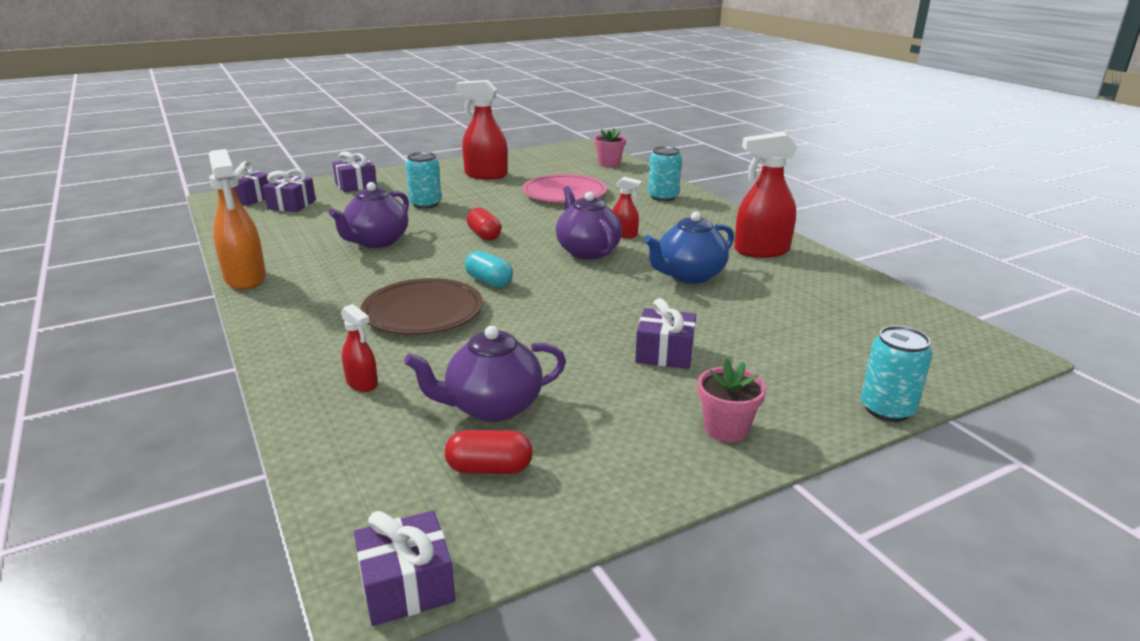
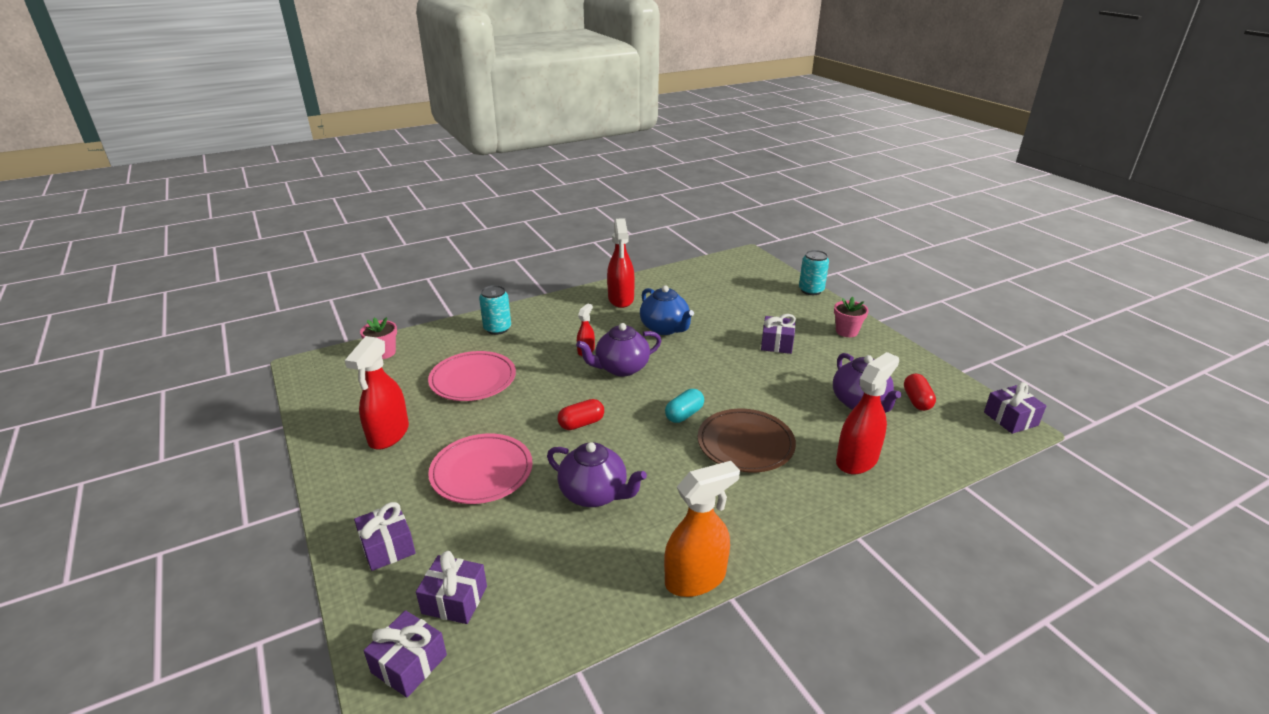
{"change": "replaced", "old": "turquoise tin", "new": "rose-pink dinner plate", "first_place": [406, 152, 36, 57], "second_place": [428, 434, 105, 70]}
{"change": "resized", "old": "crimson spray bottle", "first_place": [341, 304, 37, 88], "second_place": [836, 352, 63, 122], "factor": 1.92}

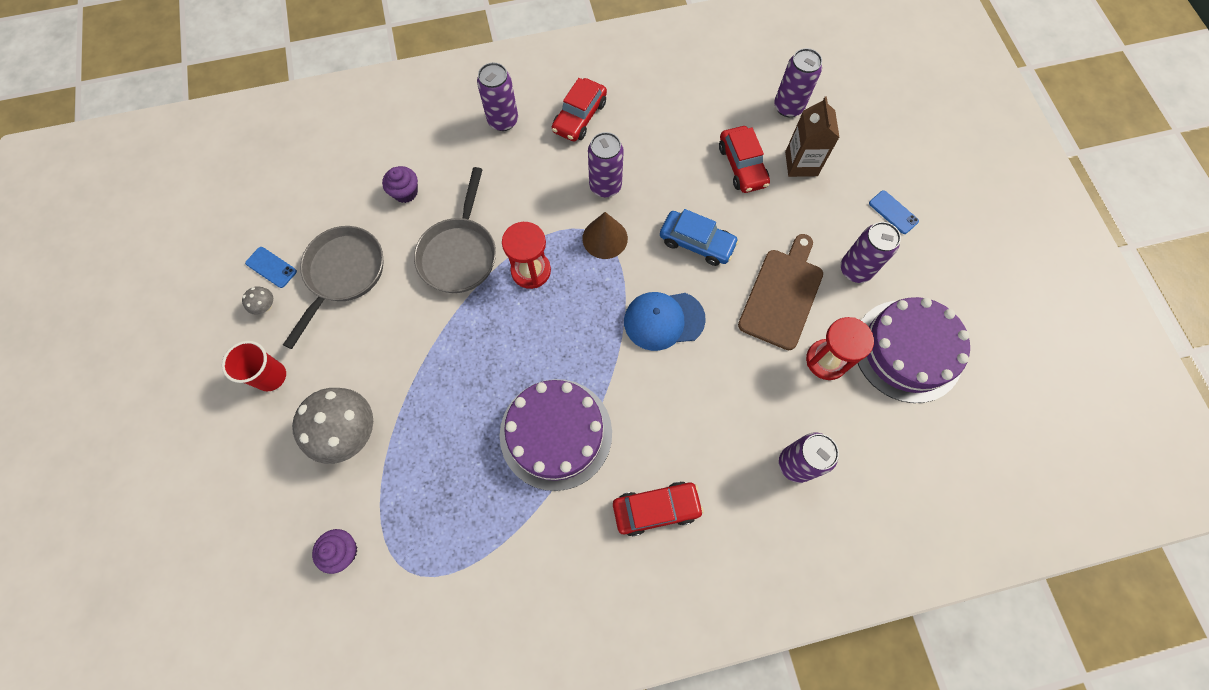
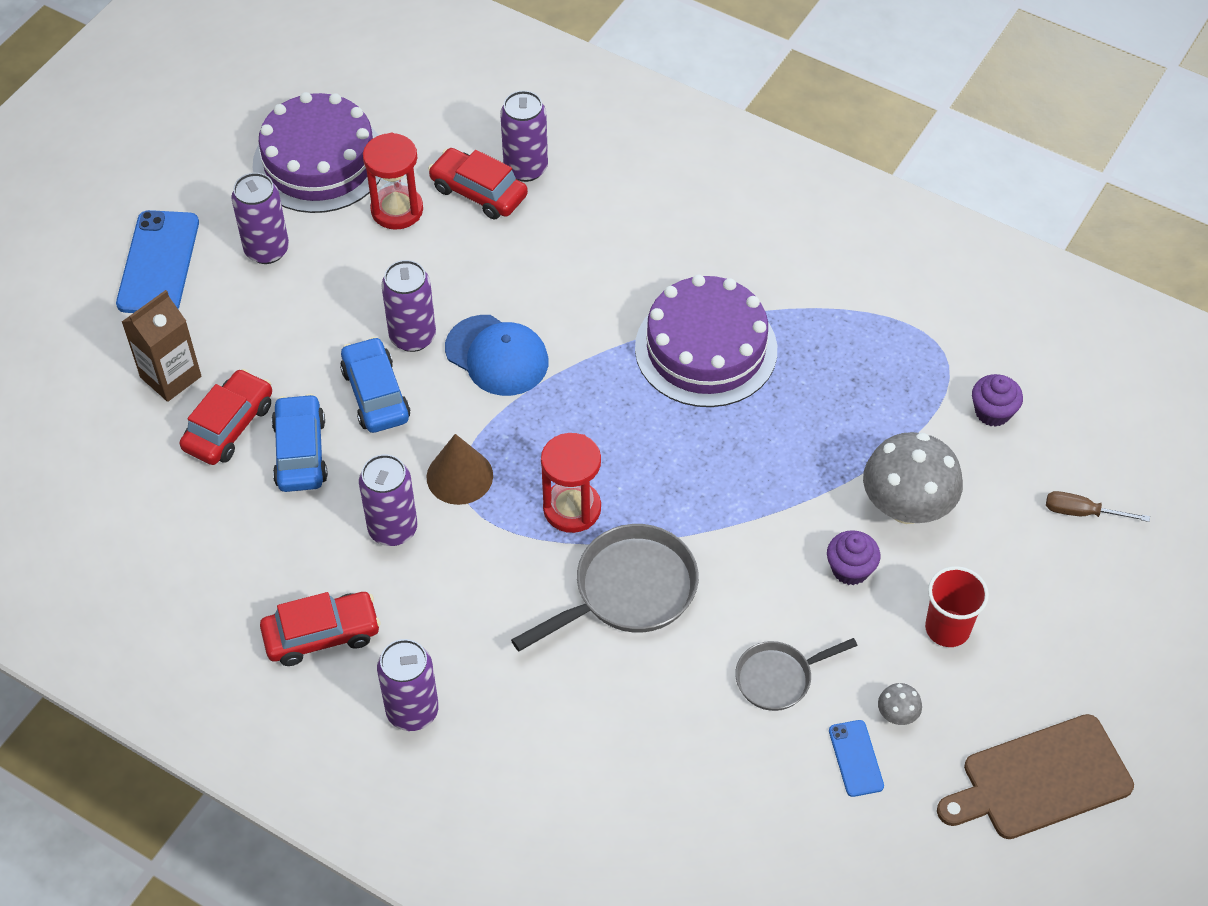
{"change": "resized", "old": "cobalt mobile phone", "first_place": [869, 190, 50, 44], "second_place": [116, 210, 83, 103], "factor": 1.91}
{"change": "added", "new": "cobalt car", "second_place": [271, 394, 57, 98]}
{"change": "moved", "old": "violet tin", "first_place": [774, 48, 48, 69], "second_place": [381, 260, 55, 92]}
{"change": "moved", "old": "crimson car", "first_place": [613, 481, 91, 55], "second_place": [428, 148, 100, 71]}
{"change": "resized", "old": "gray frying pan", "first_place": [283, 226, 100, 123], "second_place": [735, 638, 123, 73], "factor": 0.61}
{"change": "moved", "old": "violet muffin", "first_place": [382, 166, 36, 37], "second_place": [827, 530, 54, 55]}
{"change": "moved", "old": "brown cutting board", "first_place": [738, 234, 85, 116], "second_place": [937, 714, 197, 125]}
{"change": "added", "new": "brown hand screwdriver", "second_place": [1046, 491, 104, 31]}

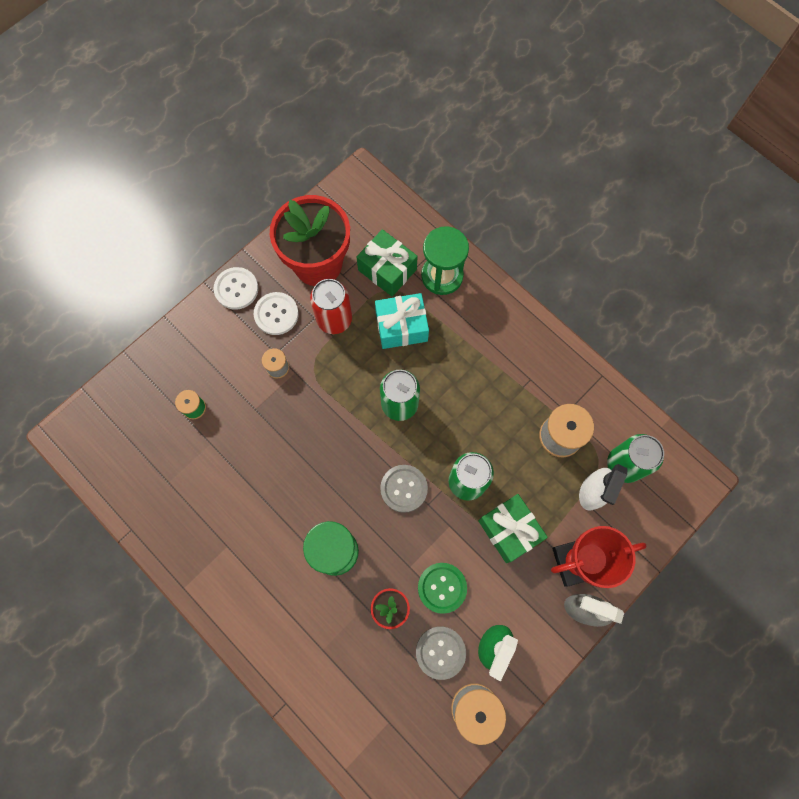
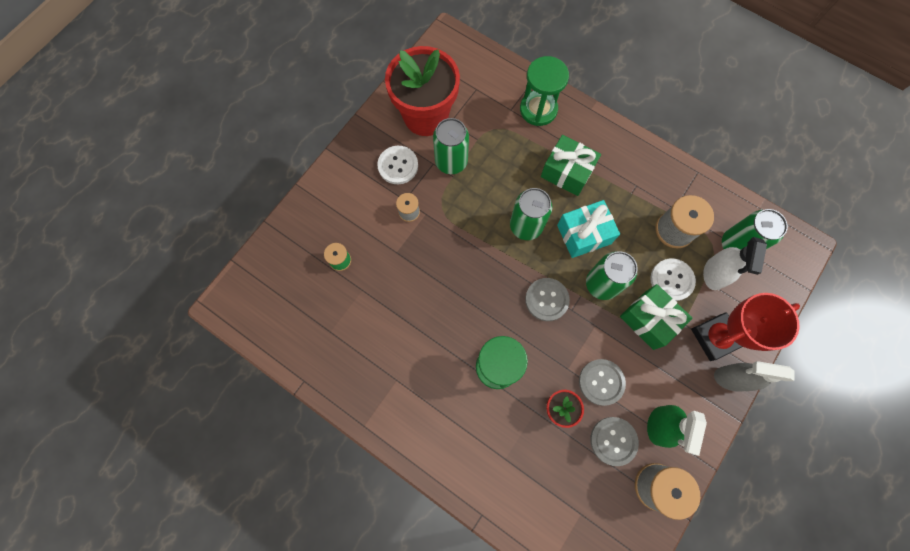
{"change": "recoloured", "old": "crimson tin", "new": "green tin", "first_place": [310, 279, 42, 55], "second_place": [433, 118, 36, 56]}
{"change": "moved", "old": "green present", "first_place": [356, 229, 62, 67], "second_place": [541, 135, 60, 61]}
{"change": "moved", "old": "turquoise present", "first_place": [375, 293, 54, 56], "second_place": [557, 200, 63, 58]}
{"change": "recoloured", "old": "green button", "new": "gray button", "first_place": [418, 563, 49, 51], "second_place": [579, 359, 47, 47]}
{"change": "moved", "old": "pure white button", "first_place": [214, 267, 44, 43], "second_place": [650, 258, 46, 43]}

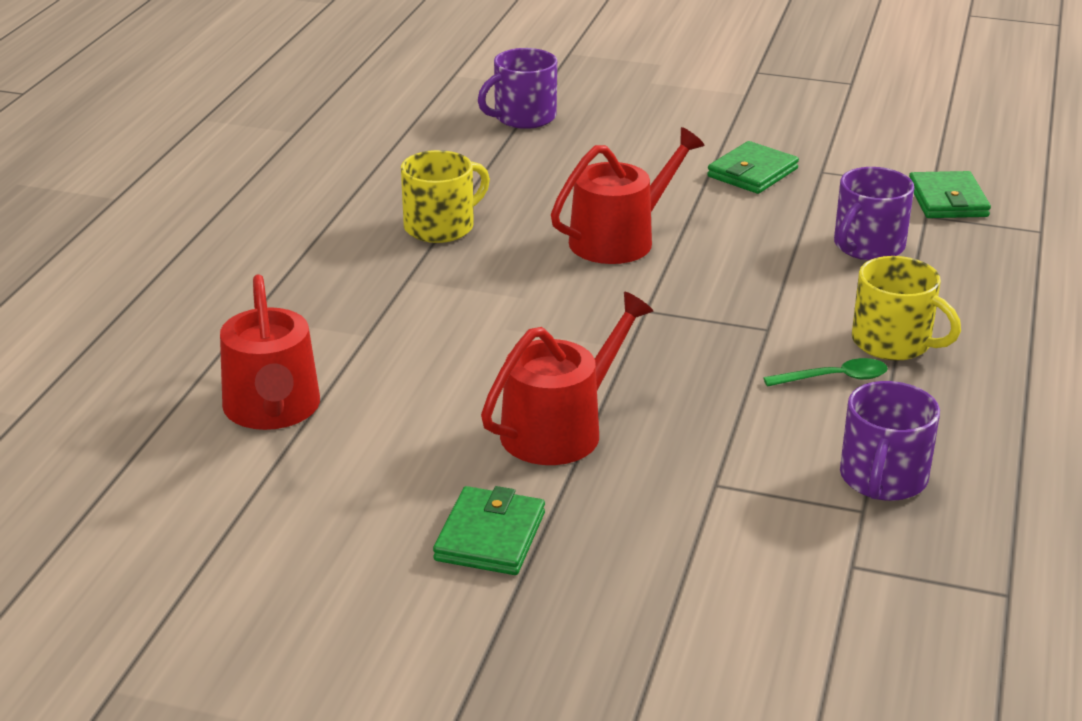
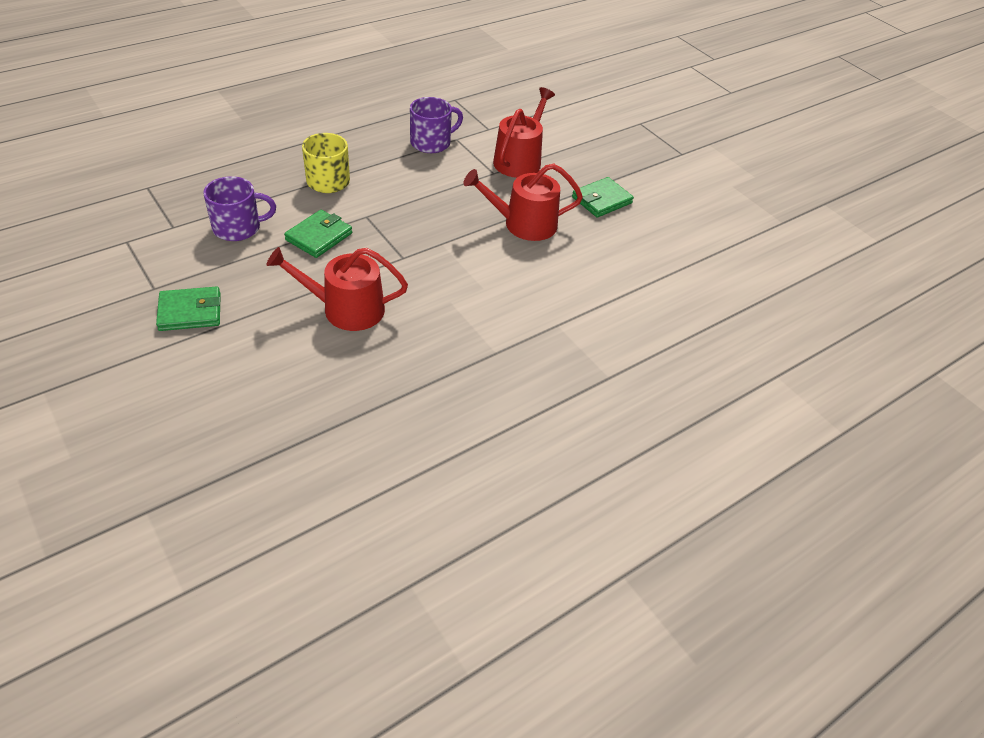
{"change": "moved", "old": "green wallet", "first_place": [909, 171, 82, 47], "second_place": [284, 210, 68, 48]}
{"change": "moved", "old": "crimson watering pot", "first_place": [220, 274, 100, 156], "second_place": [493, 87, 62, 91]}
{"change": "removed", "old": "bright yellow coffee mug", "first_place": [401, 150, 89, 93]}
{"change": "removed", "old": "violet coffee mug", "first_place": [478, 48, 79, 81]}
{"change": "removed", "old": "green teaspoon", "first_place": [763, 358, 125, 29]}

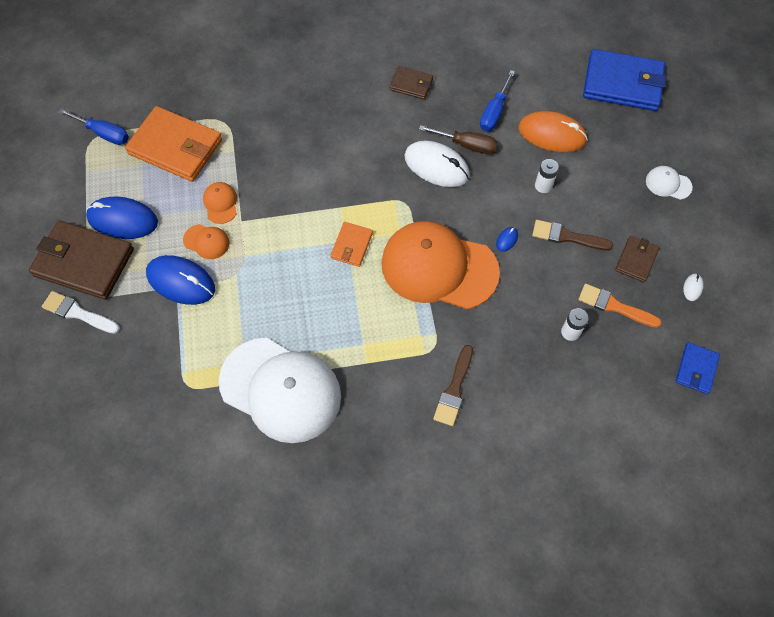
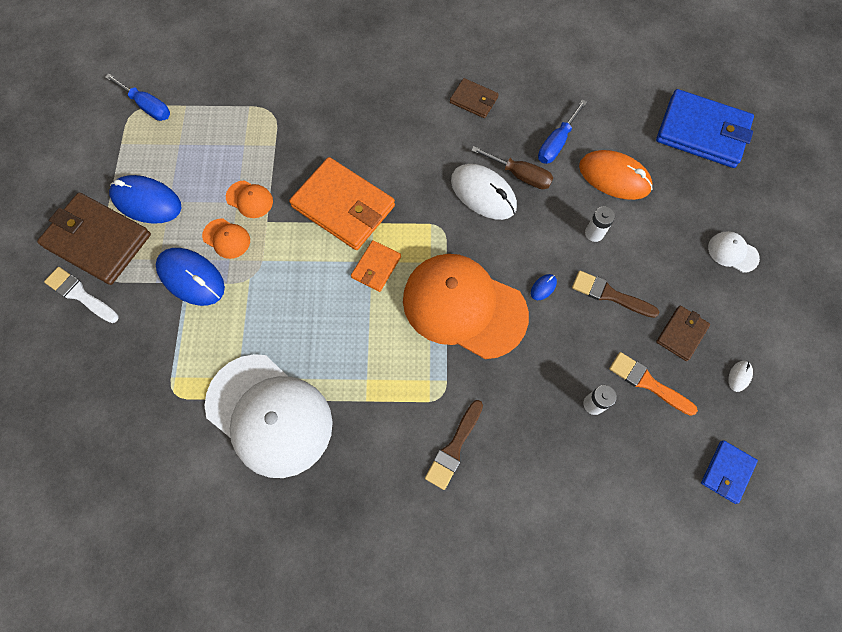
{"change": "turned", "old": "orange-coloured peaked cap", "first_place": [203, 182, 34, 42], "second_place": [226, 180, 47, 38], "degrees": 120}
{"change": "moved", "old": "orange-coloured wallet", "first_place": [125, 106, 97, 76], "second_place": [289, 157, 106, 93]}

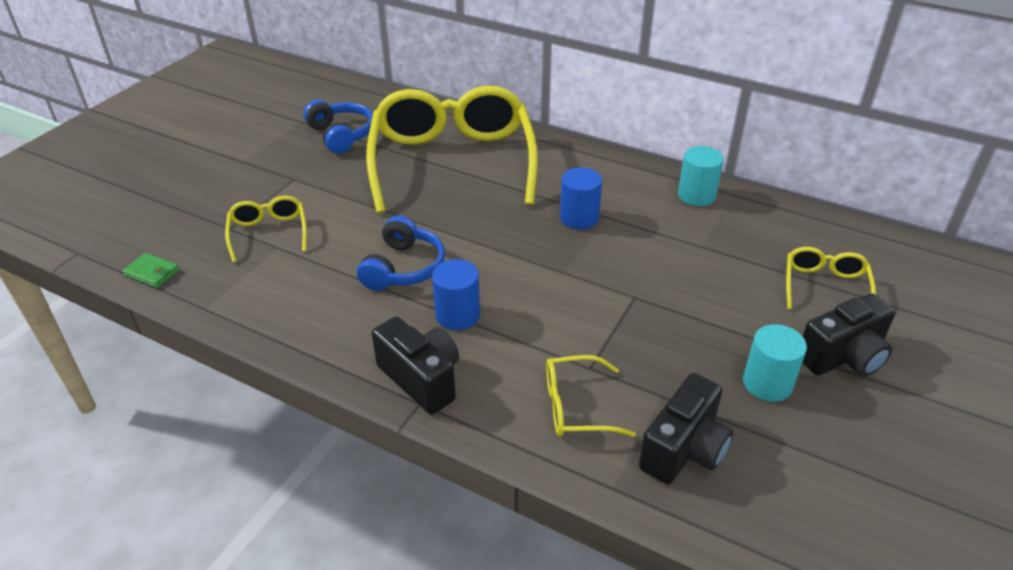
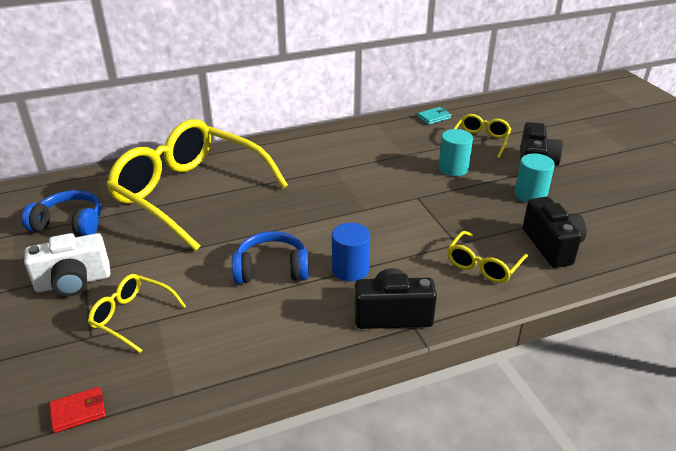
{"change": "added", "new": "pure white photo camera", "second_place": [24, 233, 86, 63]}
{"change": "recoloured", "old": "green wallet", "new": "crimson wallet", "first_place": [123, 253, 56, 35], "second_place": [49, 387, 57, 46]}
{"change": "turned", "old": "cobalt headphones", "first_place": [357, 215, 88, 76], "second_place": [232, 231, 77, 53], "degrees": -60}
{"change": "added", "new": "turquoise wallet", "second_place": [417, 107, 34, 18]}
{"change": "moved", "old": "turquoise cylinder shape", "first_place": [678, 146, 46, 60], "second_place": [438, 129, 35, 47]}
{"change": "turned", "old": "bright yellow eyeglasses", "first_place": [786, 247, 90, 62], "second_place": [454, 114, 57, 44], "degrees": 60}
{"change": "removed", "old": "cobalt cylinder shape", "first_place": [560, 167, 42, 63]}

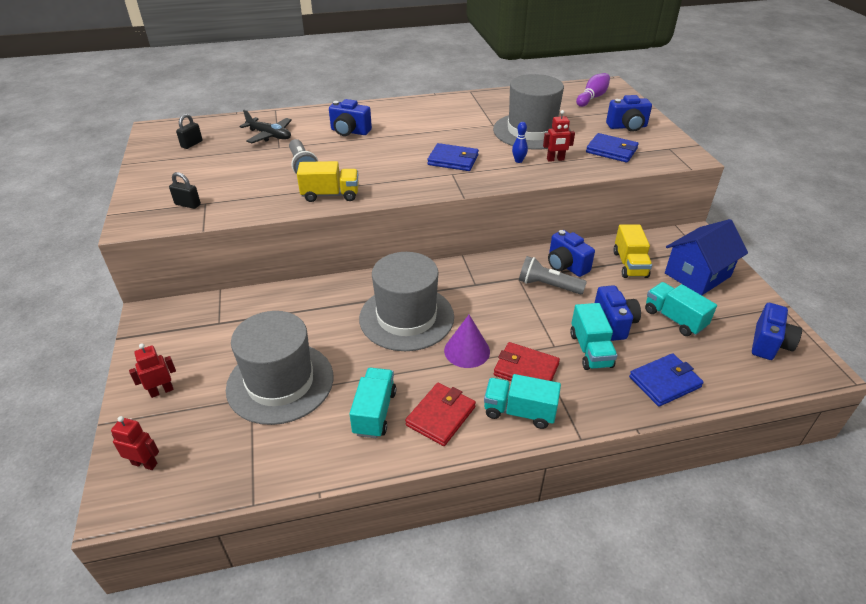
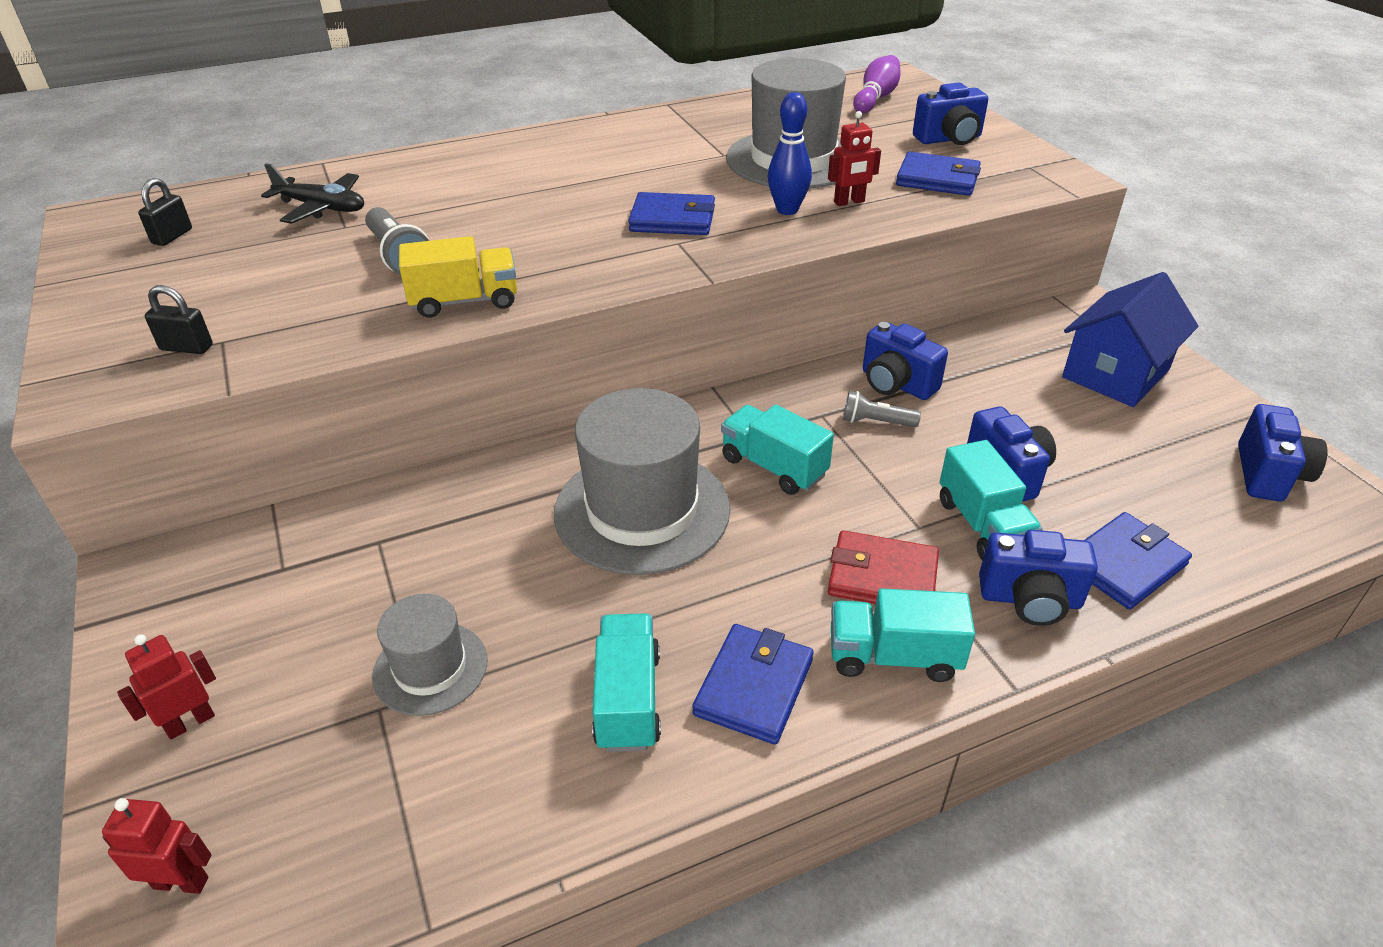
{"change": "resized", "old": "gray hat", "first_place": [226, 311, 107, 114], "second_place": [372, 594, 116, 122], "factor": 0.55}
{"change": "recoloured", "old": "crimson wallet", "new": "cobalt wallet", "first_place": [405, 383, 71, 63], "second_place": [692, 624, 122, 121]}
{"change": "moved", "old": "turquoise lorry", "first_place": [645, 282, 72, 54], "second_place": [721, 404, 113, 91]}
{"change": "resized", "old": "cobalt skittle", "first_place": [512, 122, 16, 41], "second_place": [768, 92, 44, 123], "factor": 1.58}
{"change": "resized", "old": "gray pocket torch", "first_place": [519, 256, 68, 39], "second_place": [843, 391, 78, 36], "factor": 0.65}
{"change": "moved", "old": "cobalt photo camera", "first_place": [329, 99, 43, 37], "second_place": [979, 530, 119, 96]}
{"change": "removed", "old": "violet cone", "first_place": [444, 315, 46, 53]}
{"change": "removed", "old": "bright yellow lorry", "first_place": [613, 225, 39, 53]}

